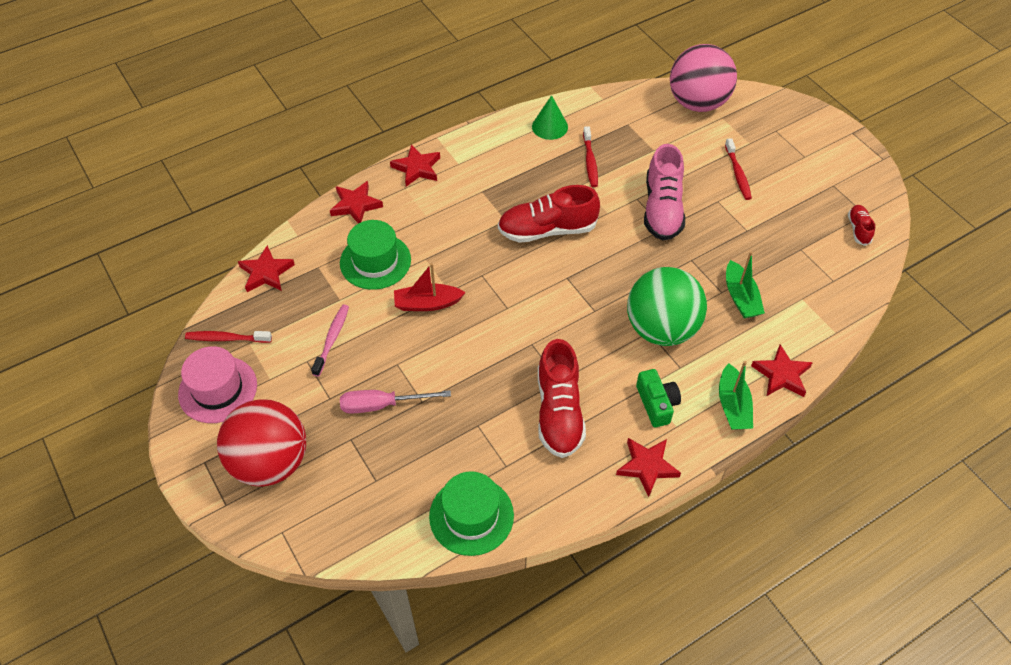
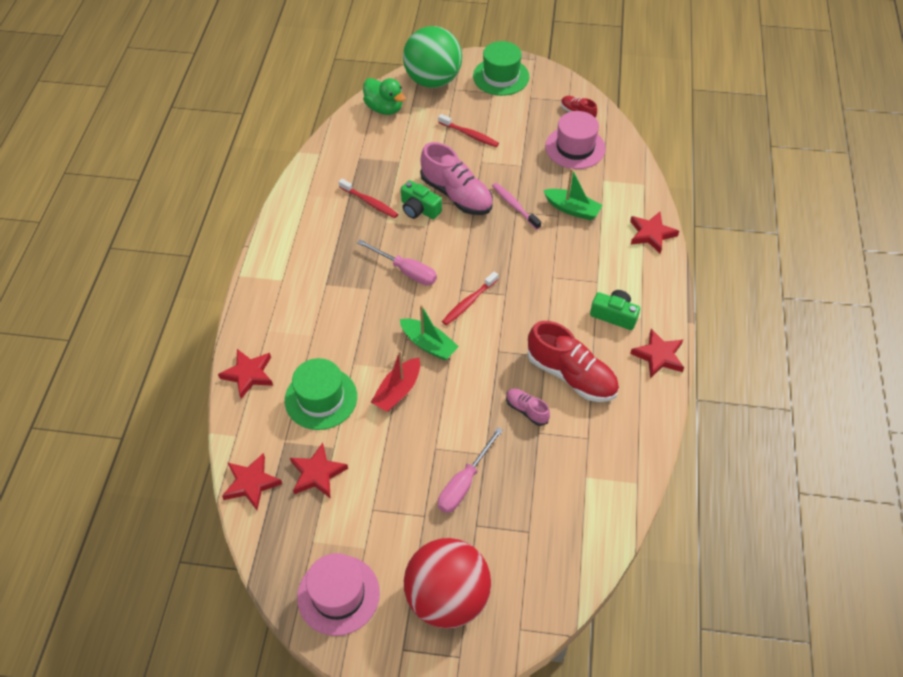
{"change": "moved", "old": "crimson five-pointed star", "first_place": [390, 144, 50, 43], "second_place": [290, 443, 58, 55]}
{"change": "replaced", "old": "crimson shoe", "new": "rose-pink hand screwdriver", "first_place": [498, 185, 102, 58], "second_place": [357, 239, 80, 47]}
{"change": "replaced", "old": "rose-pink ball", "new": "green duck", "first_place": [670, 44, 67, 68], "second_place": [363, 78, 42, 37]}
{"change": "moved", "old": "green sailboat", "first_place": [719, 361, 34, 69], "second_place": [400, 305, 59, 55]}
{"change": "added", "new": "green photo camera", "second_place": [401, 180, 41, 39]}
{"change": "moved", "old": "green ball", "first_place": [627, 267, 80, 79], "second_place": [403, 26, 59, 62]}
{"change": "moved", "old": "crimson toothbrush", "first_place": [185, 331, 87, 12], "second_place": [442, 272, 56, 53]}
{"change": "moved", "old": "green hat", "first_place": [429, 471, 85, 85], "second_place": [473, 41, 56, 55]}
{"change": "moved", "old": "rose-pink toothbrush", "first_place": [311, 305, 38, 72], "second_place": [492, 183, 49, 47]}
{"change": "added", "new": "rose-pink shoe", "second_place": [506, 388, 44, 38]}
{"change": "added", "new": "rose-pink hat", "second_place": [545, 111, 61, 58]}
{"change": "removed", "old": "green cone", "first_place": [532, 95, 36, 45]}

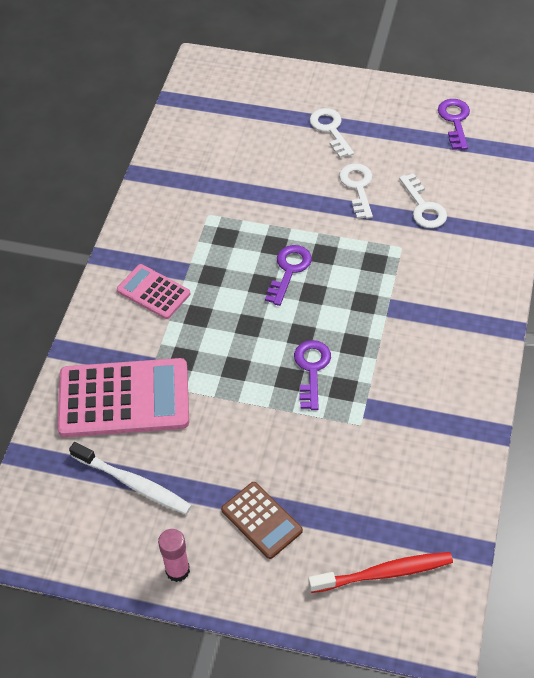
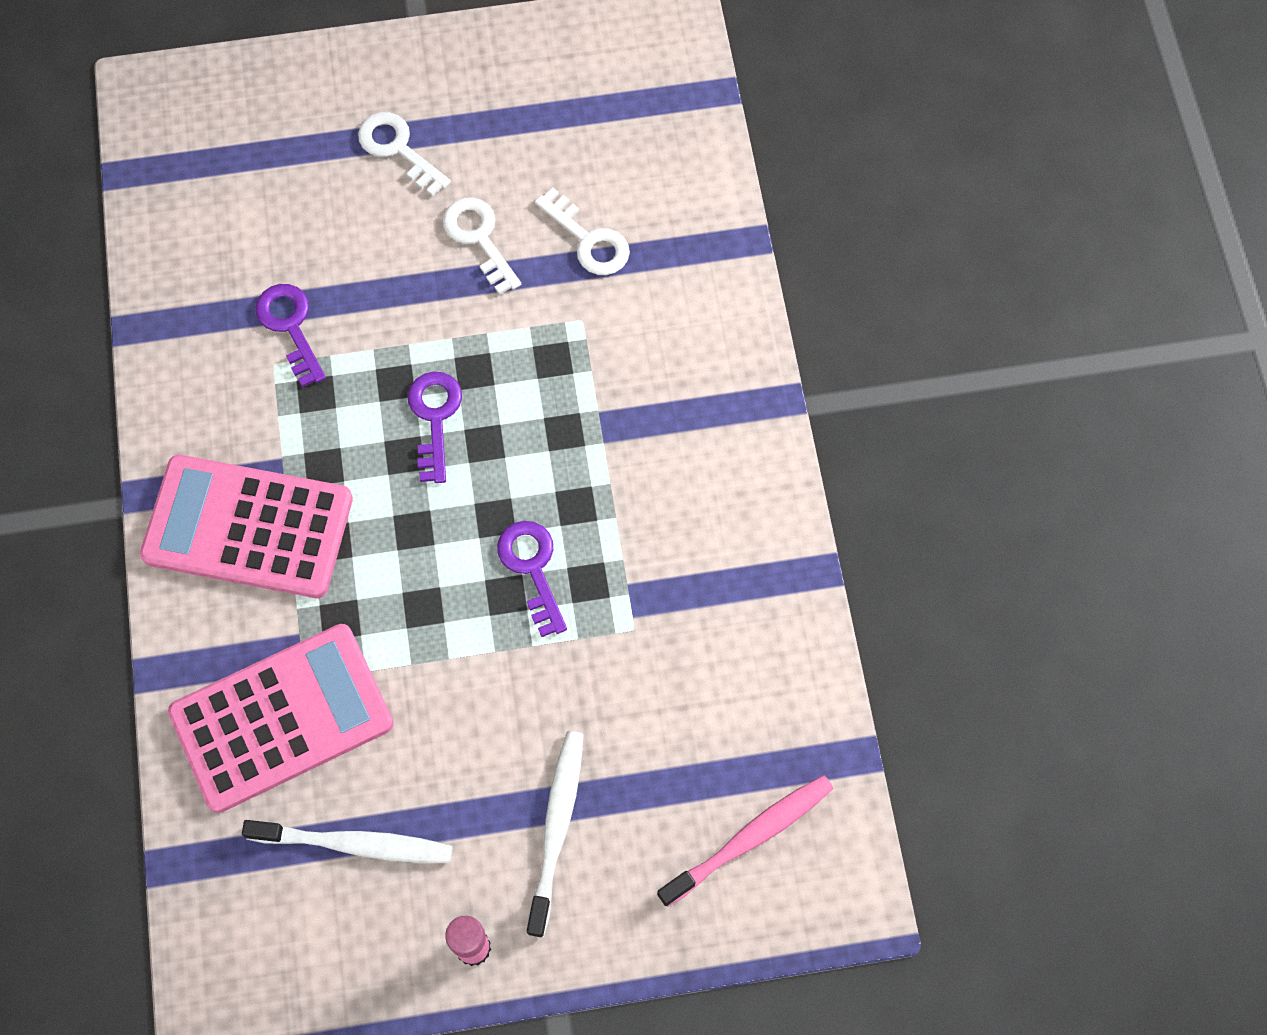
{"change": "resized", "old": "rose-pink calculator", "first_place": [117, 264, 73, 55], "second_place": [140, 455, 213, 143], "factor": 1.85}
{"change": "moved", "old": "violet latchkey", "first_place": [438, 99, 32, 51], "second_place": [255, 284, 71, 103]}
{"change": "replaced", "old": "brown calculator", "new": "pure white toothbrush", "first_place": [221, 482, 82, 77], "second_place": [527, 731, 57, 206]}
{"change": "recoloured", "old": "crimson toothbrush", "new": "rose-pink toothbrush", "first_place": [308, 552, 145, 41], "second_place": [657, 775, 177, 132]}

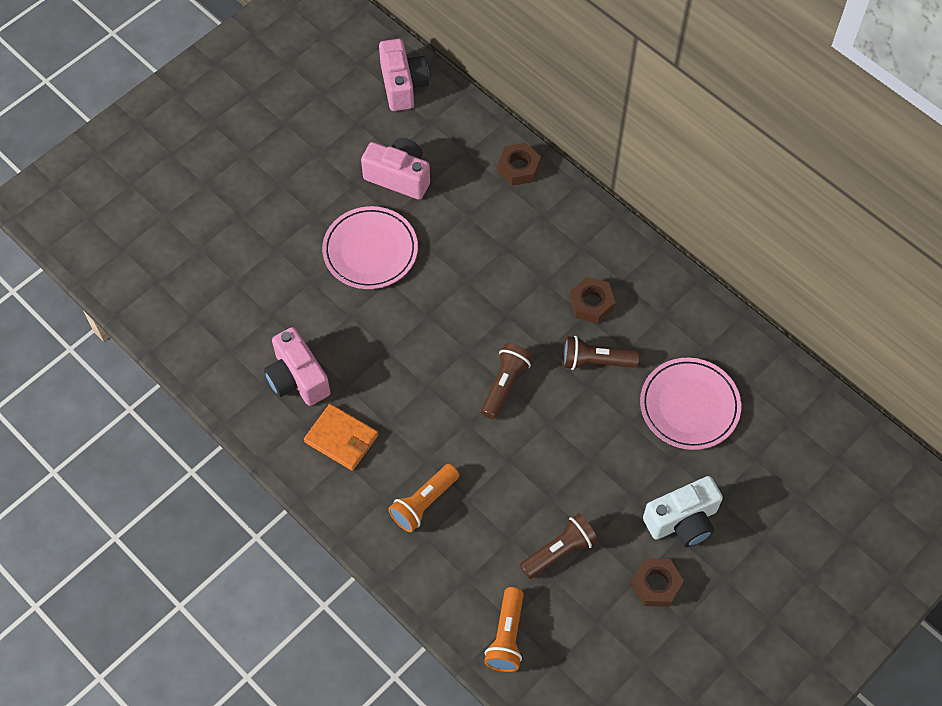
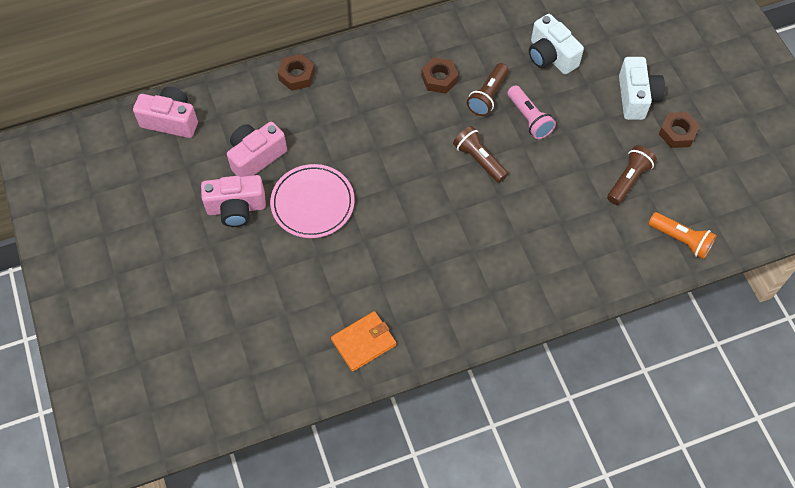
{"change": "moved", "old": "rose-pink photo camera", "first_place": [264, 327, 66, 79], "second_place": [201, 175, 65, 52]}
{"change": "moved", "old": "orange-coloured wallet", "first_place": [304, 404, 74, 67], "second_place": [331, 311, 65, 61]}
{"change": "added", "new": "rose-pink pocket torch", "second_place": [507, 85, 49, 54]}
{"change": "replaced", "old": "rose-pink dinner plate", "new": "pure white photo camera", "first_place": [640, 358, 101, 92], "second_place": [529, 14, 55, 61]}
{"change": "turned", "old": "brown pocket torch", "first_place": [520, 513, 78, 66], "second_place": [607, 145, 50, 60], "degrees": 45}
{"change": "removed", "old": "orange-coloured pocket torch", "first_place": [388, 464, 71, 68]}

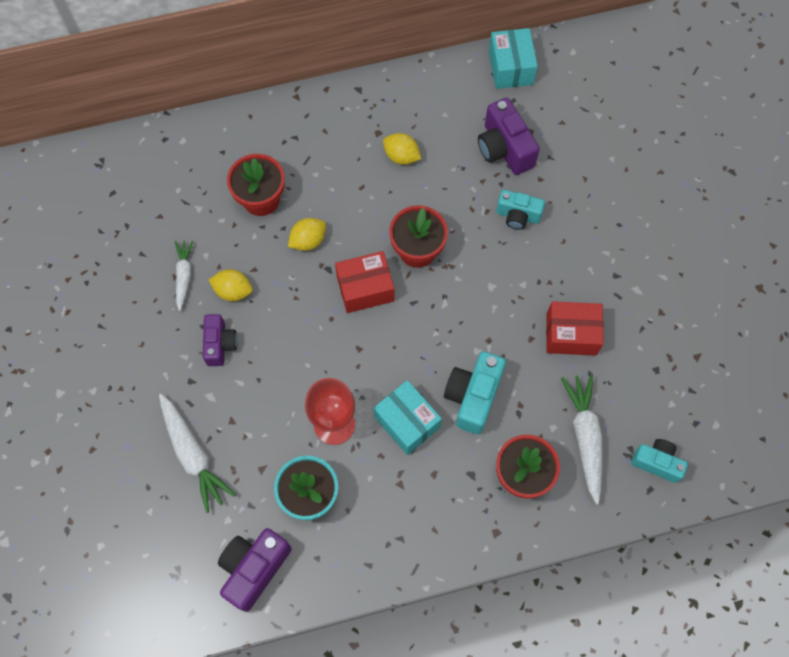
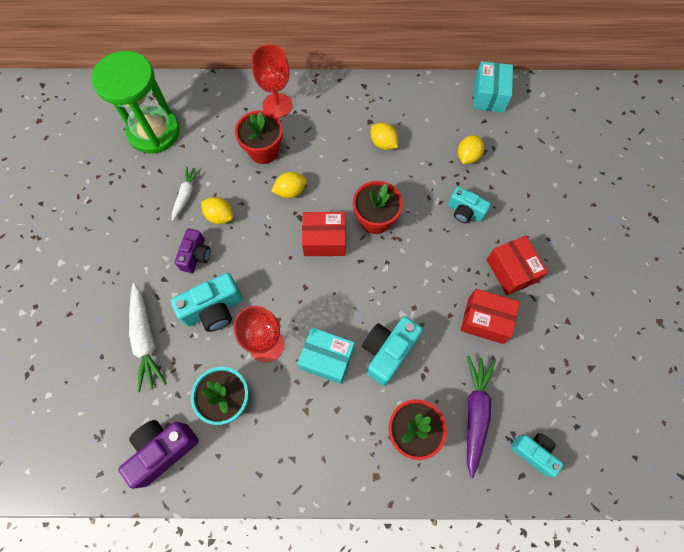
{"change": "added", "new": "green sandglass", "second_place": [92, 51, 88, 103]}
{"change": "added", "new": "turquoise photo camera", "second_place": [171, 273, 72, 59]}
{"change": "added", "new": "crimson chalice", "second_place": [252, 44, 40, 74]}
{"change": "turned", "old": "turquoise package", "first_place": [374, 380, 68, 75], "second_place": [297, 327, 58, 57], "degrees": -45}
{"change": "replaced", "old": "violet photo camera", "new": "bright yellow toy lemon", "first_place": [478, 98, 62, 77], "second_place": [458, 135, 26, 29]}
{"change": "recoloured", "old": "pure white carrot", "new": "violet carrot", "first_place": [561, 374, 42, 131], "second_place": [467, 356, 29, 122]}
{"change": "added", "new": "crimson package", "second_place": [486, 235, 62, 60]}

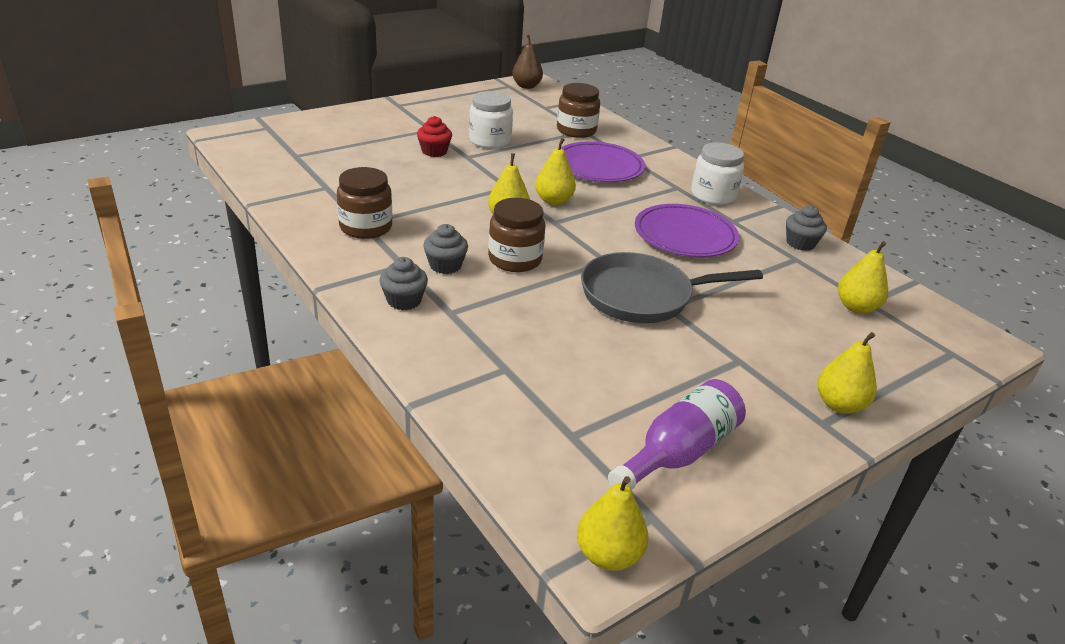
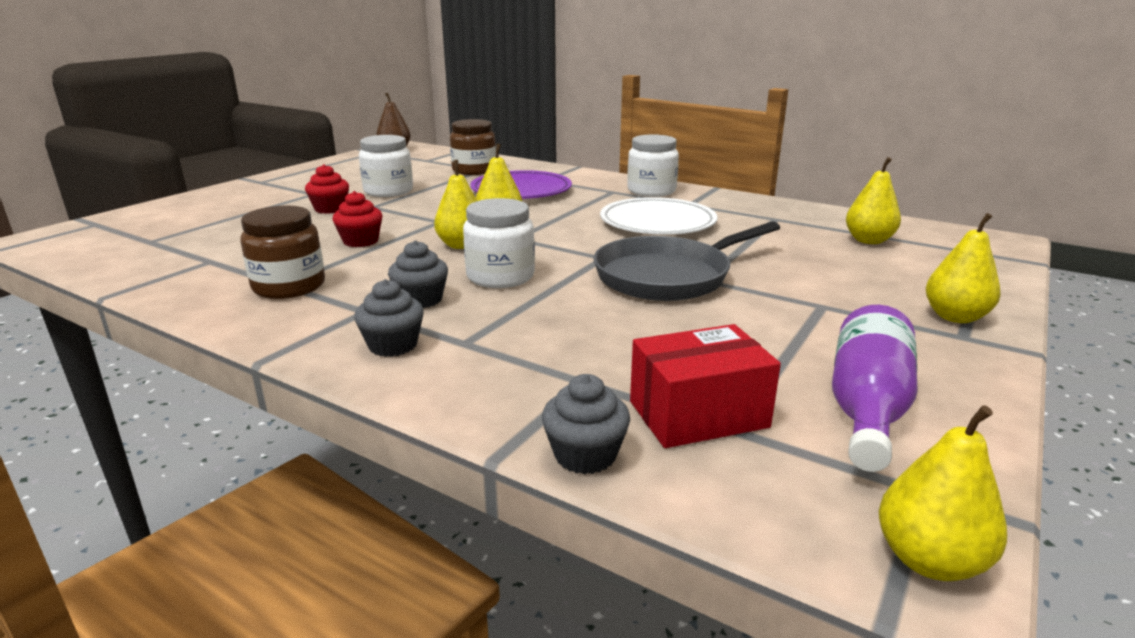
{"change": "added", "new": "crimson muffin", "second_place": [332, 191, 50, 56]}
{"change": "recoloured", "old": "brown jam jar", "new": "pure white jam jar", "first_place": [488, 198, 57, 74], "second_place": [463, 198, 72, 90]}
{"change": "moved", "old": "gray muffin", "first_place": [786, 205, 41, 46], "second_place": [542, 374, 88, 100]}
{"change": "recoloured", "old": "violet dinner plate", "new": "pure white dinner plate", "first_place": [635, 204, 104, 53], "second_place": [600, 197, 118, 38]}
{"change": "added", "new": "crimson package", "second_place": [630, 324, 151, 124]}

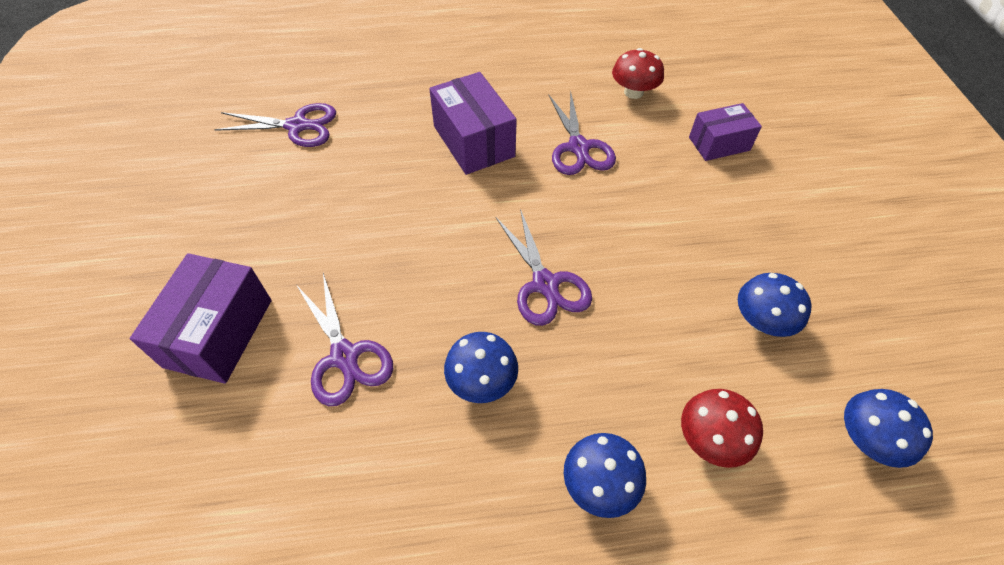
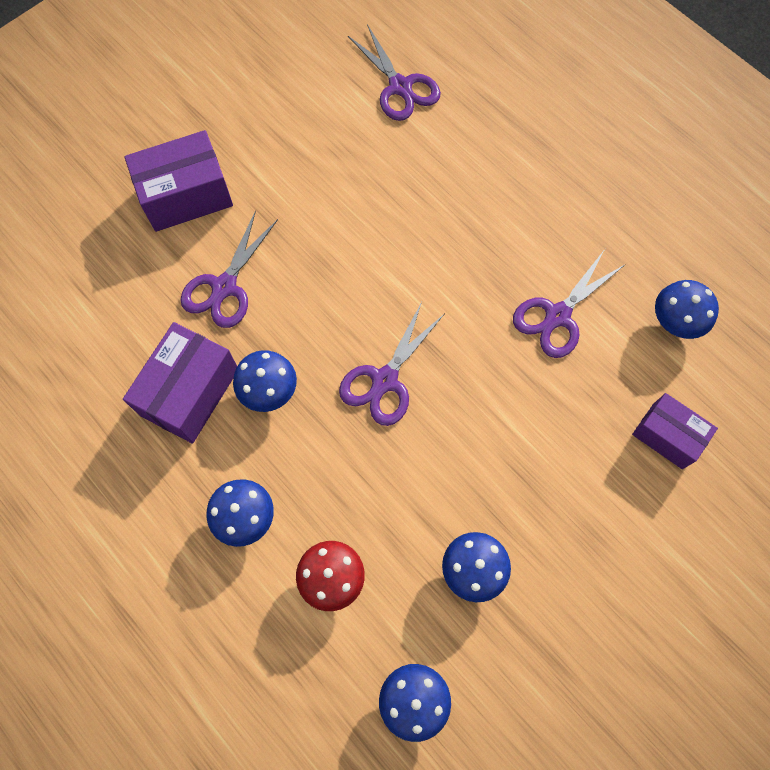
{"change": "moved", "old": "violet package", "first_place": [429, 72, 88, 103], "second_place": [123, 322, 114, 121]}
{"change": "recoloured", "old": "crimson fungus", "new": "cobalt fungus", "first_place": [612, 48, 52, 51], "second_place": [655, 280, 64, 59]}

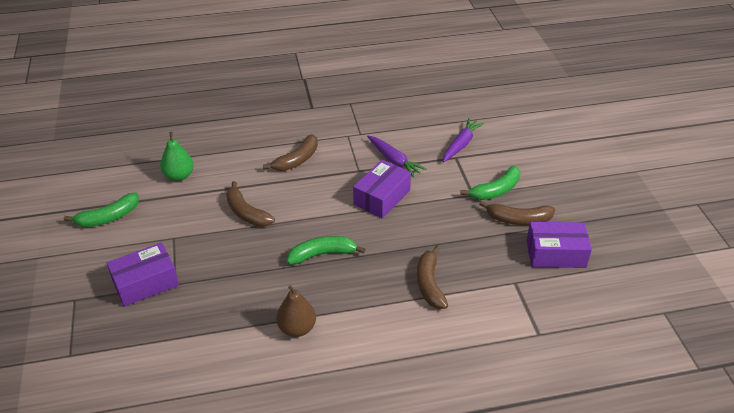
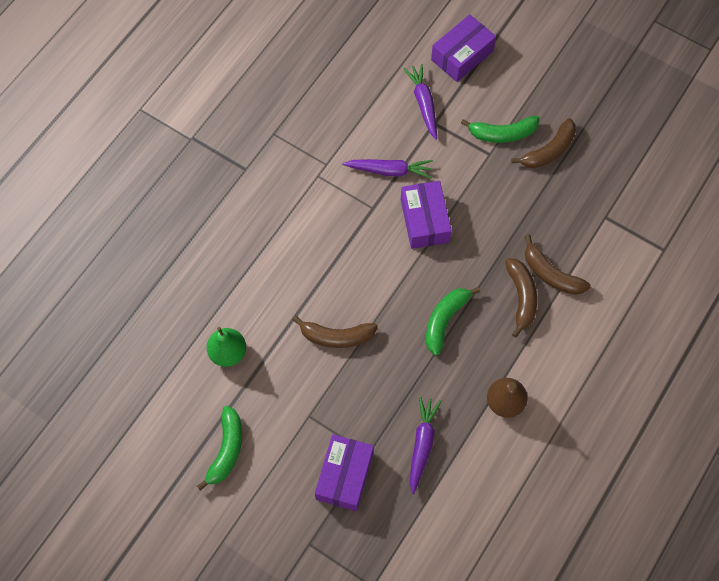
{"change": "added", "new": "violet carrot", "second_place": [410, 396, 32, 98]}
{"change": "moved", "old": "violet package", "first_place": [527, 222, 65, 46], "second_place": [431, 14, 65, 68]}
{"change": "turned", "old": "green banana fruit", "first_place": [461, 166, 59, 34], "second_place": [461, 116, 79, 27], "degrees": 75}
{"change": "moved", "old": "brown banana fruit", "first_place": [263, 134, 55, 37], "second_place": [505, 258, 32, 80]}

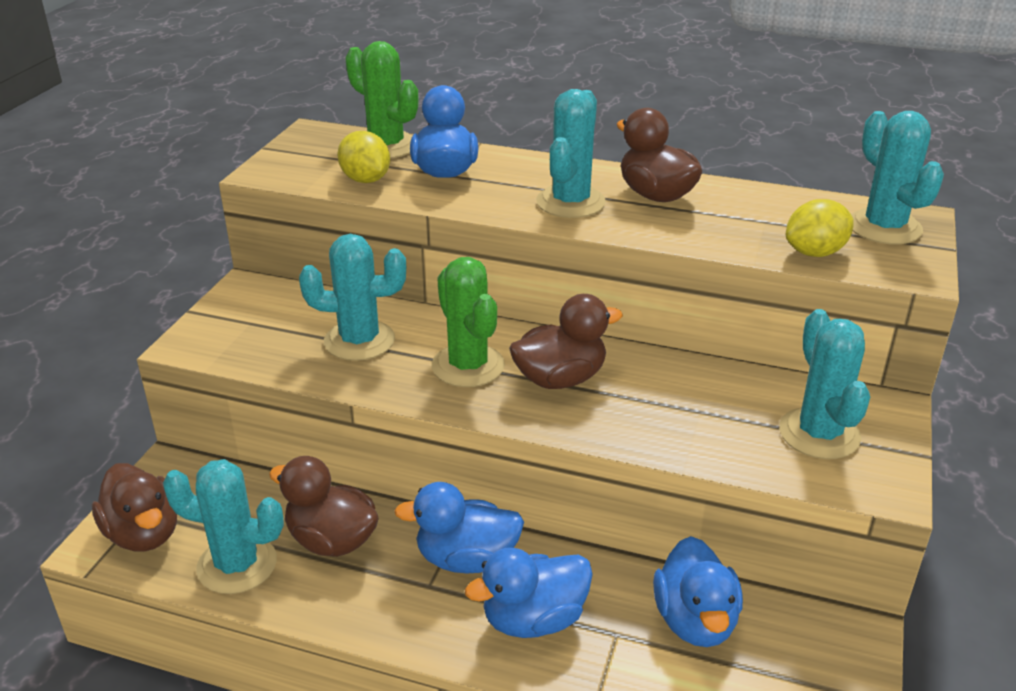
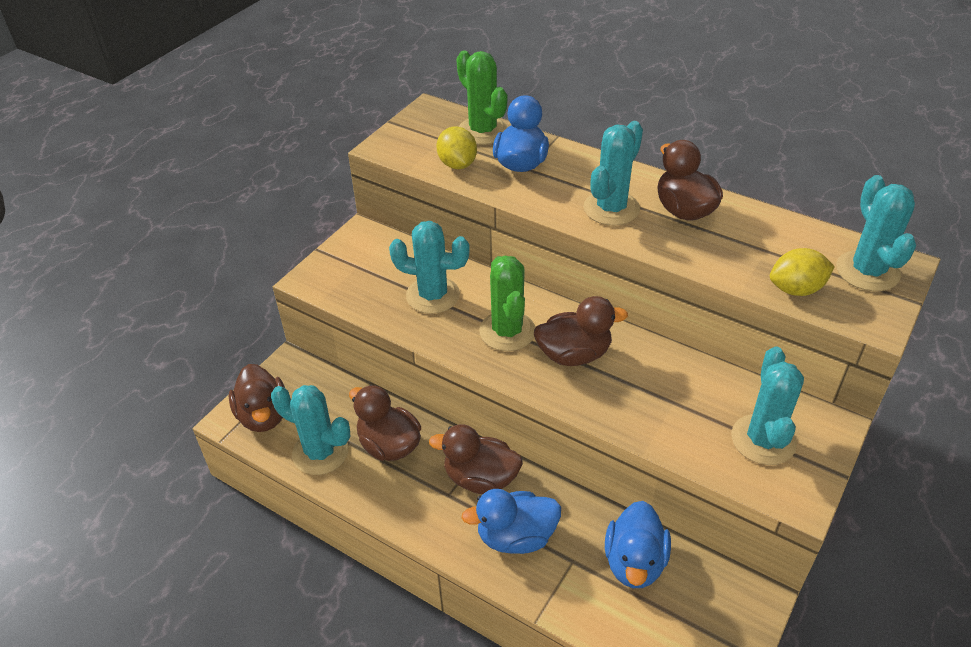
{"change": "recoloured", "old": "cobalt duck", "new": "brown duck", "first_place": [394, 482, 130, 92], "second_place": [429, 424, 94, 70]}

